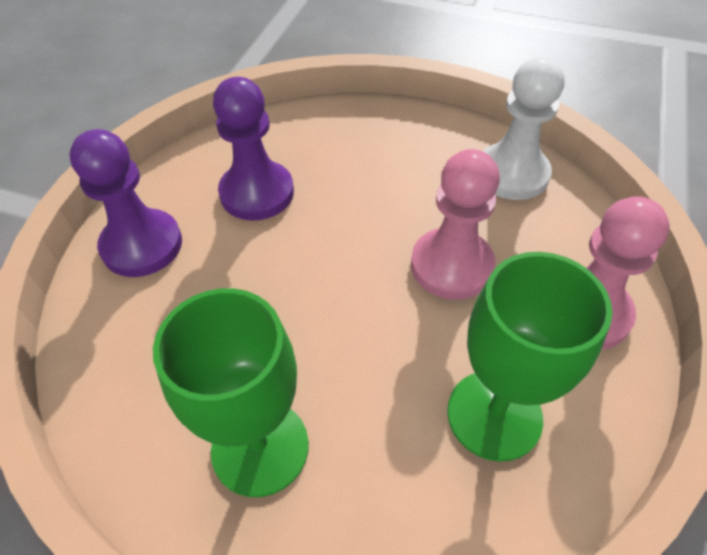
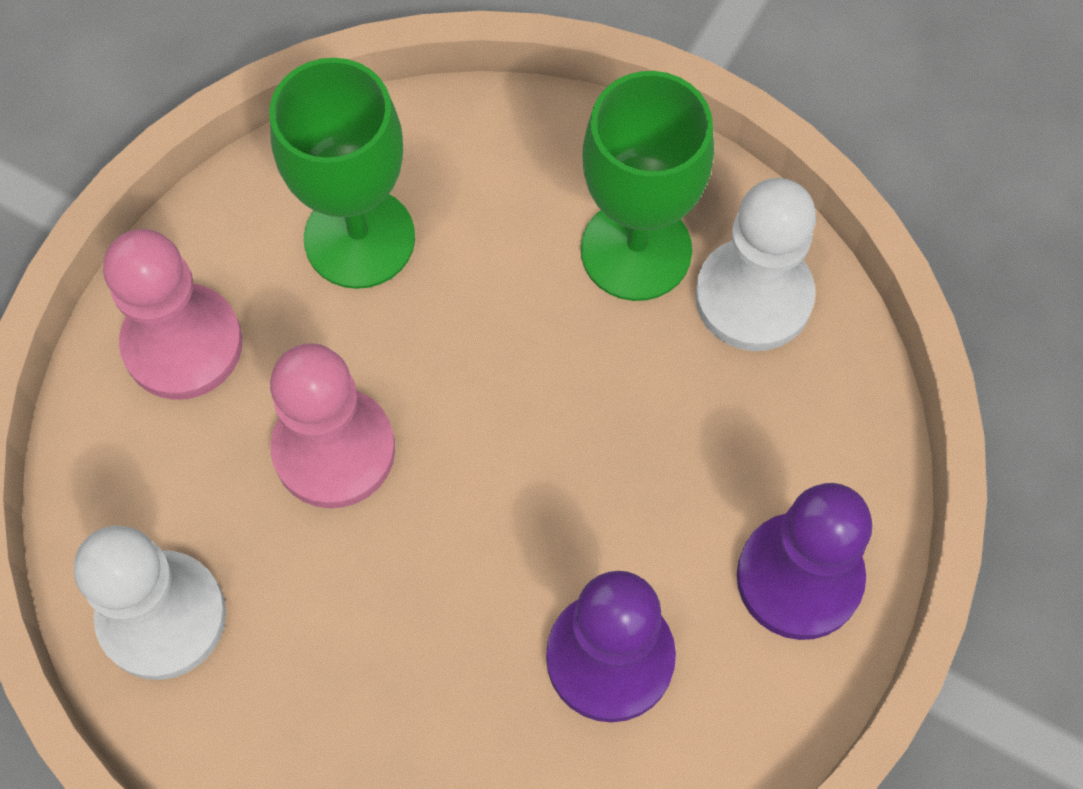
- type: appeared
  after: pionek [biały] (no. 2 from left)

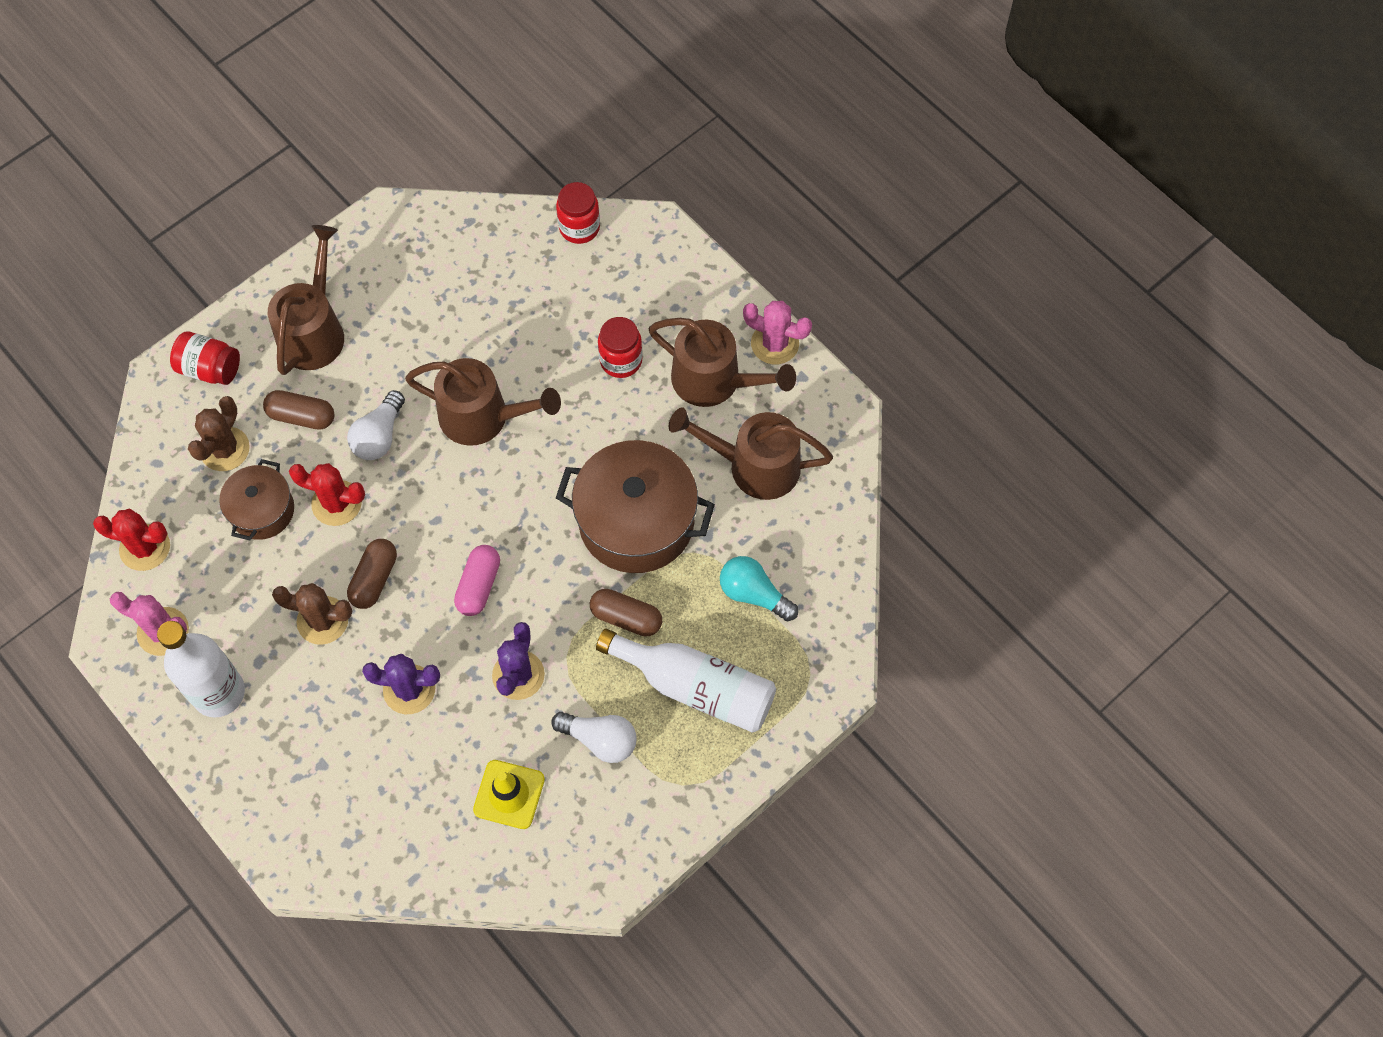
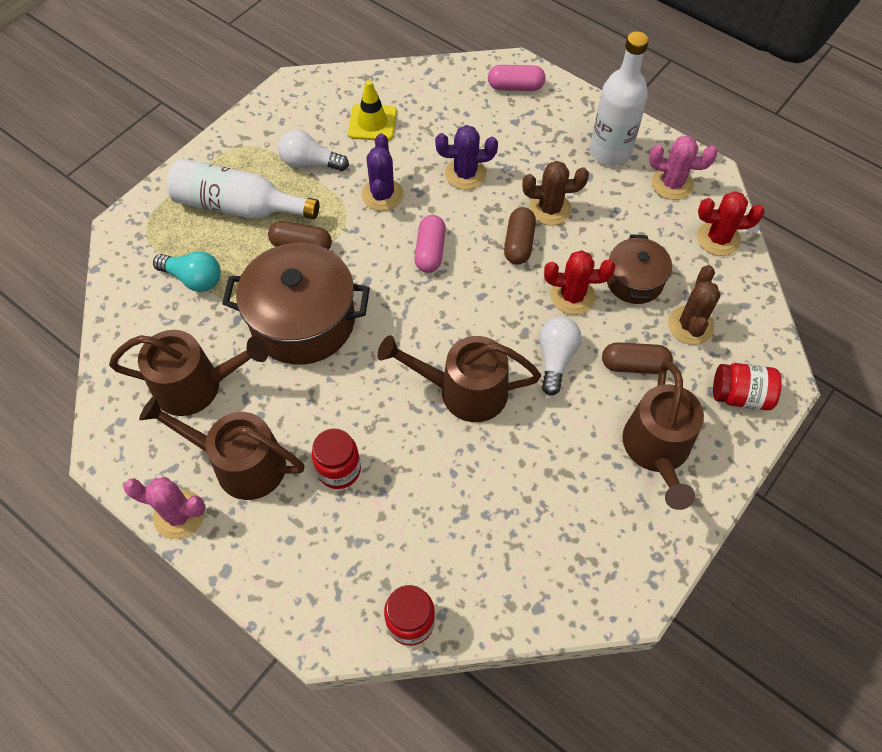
- type: appeared
  after: kapsułka [różowy] (no. 2 from left)

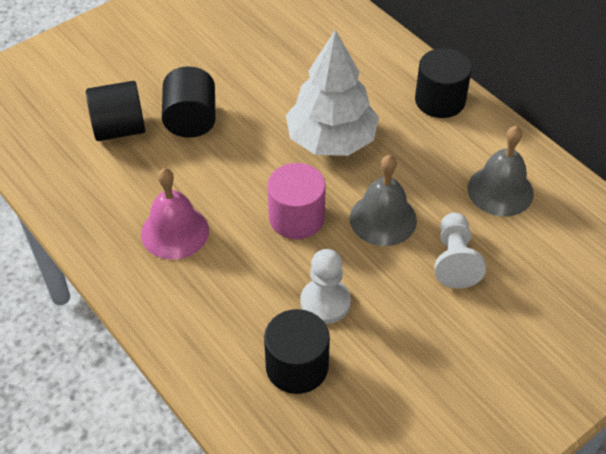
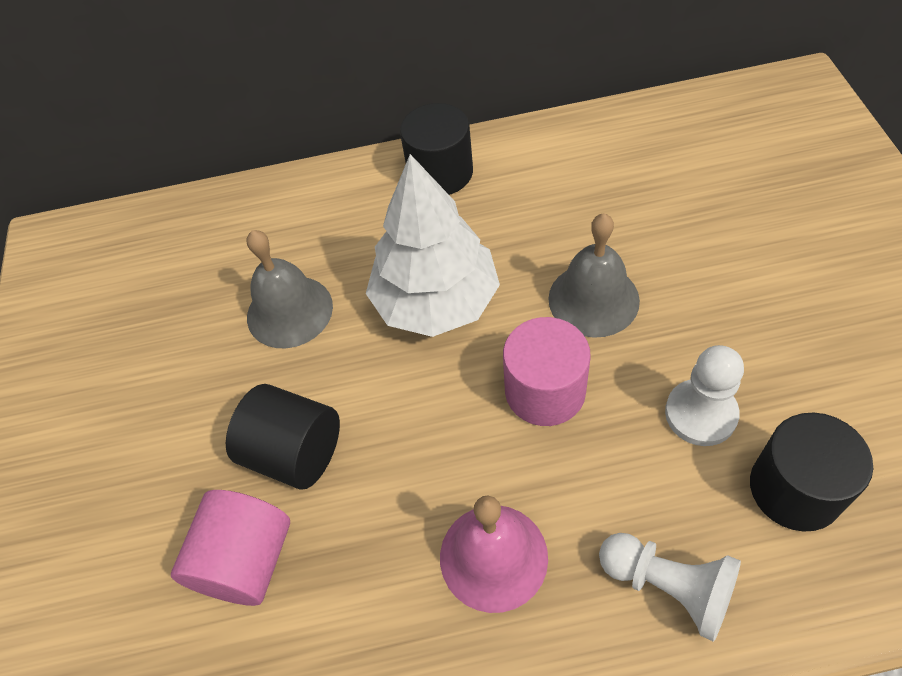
- type: colour
  before: walec [czarny] (no. 1 from left)
  after: walec [różowy] (no. 1 from left)
- type: relocated
  before: pionek [biały] (no. 2 from left in the first image)
  after: pionek [biały] (no. 1 from left)
- type: relocated
  before: dzwonek [szary] (no. 2 from left in the first image)
  after: dzwonek [szary] (no. 1 from left)

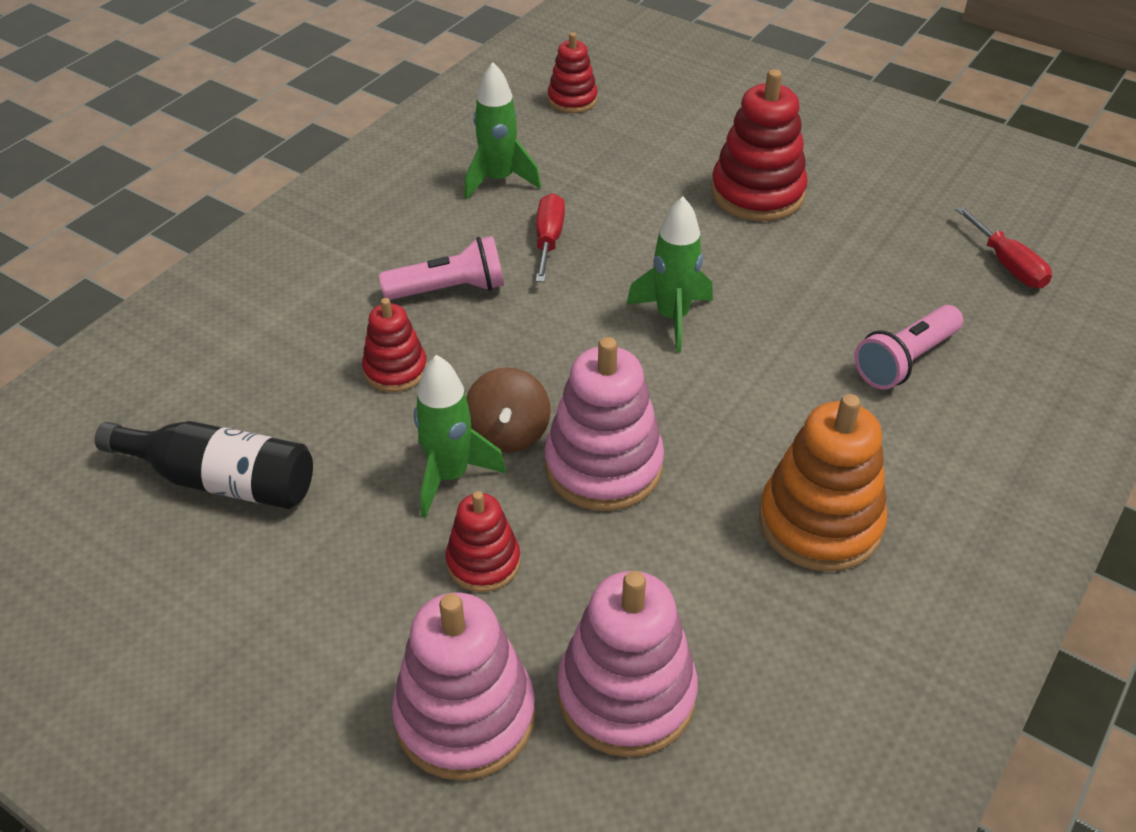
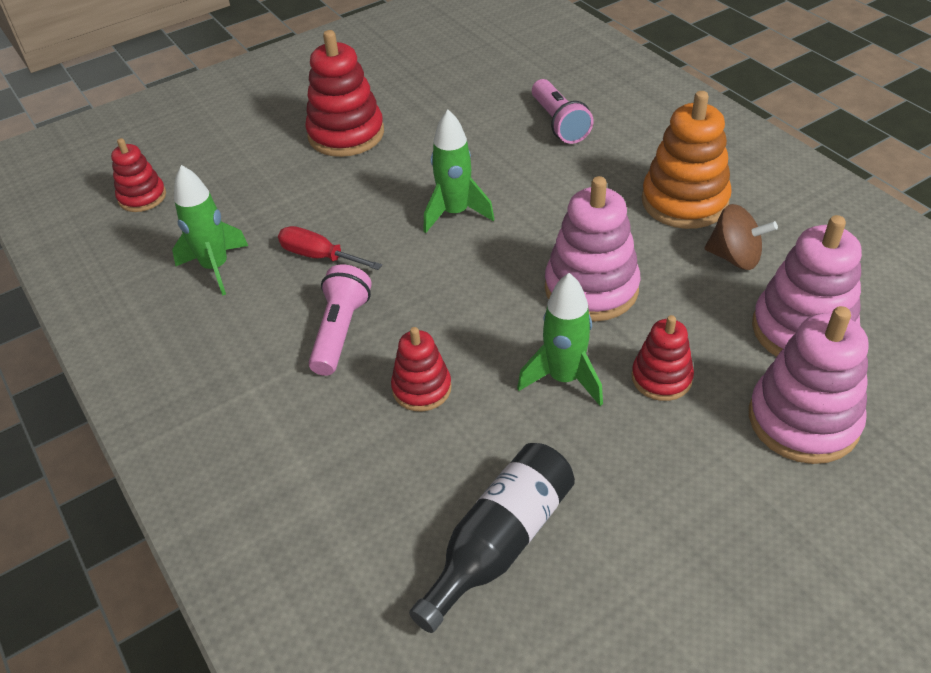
- type: relocated
  before: bączek [brązowy]
- type: missing
  before: śrubokręt [czerwony] (no. 2 from left)

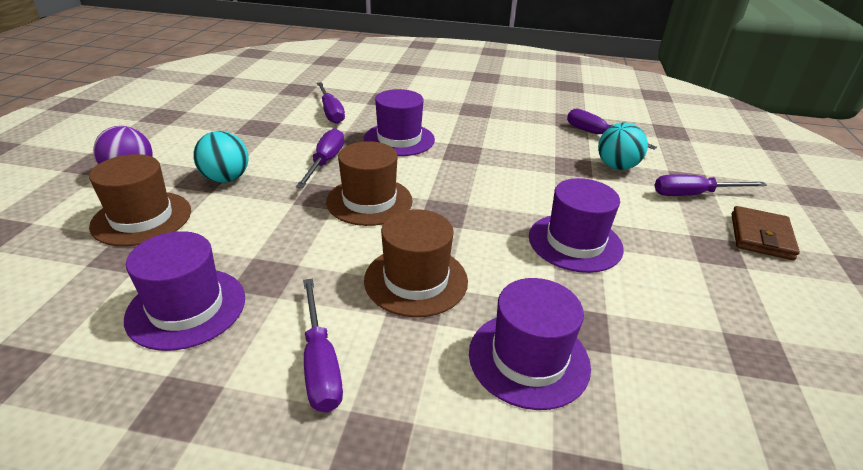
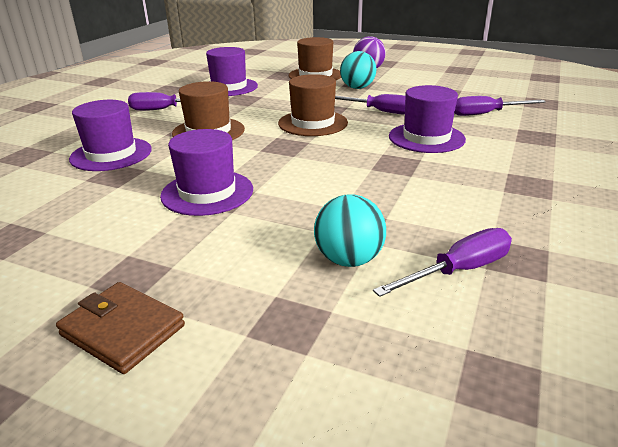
- type: missing
  before: śrubokręt [fioletowy] (no. 5 from left)

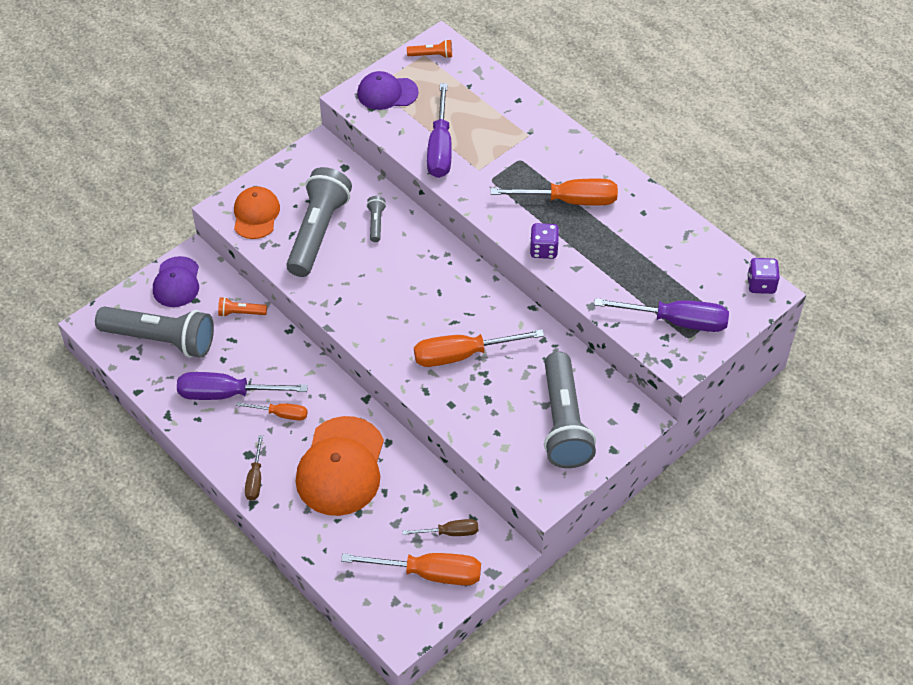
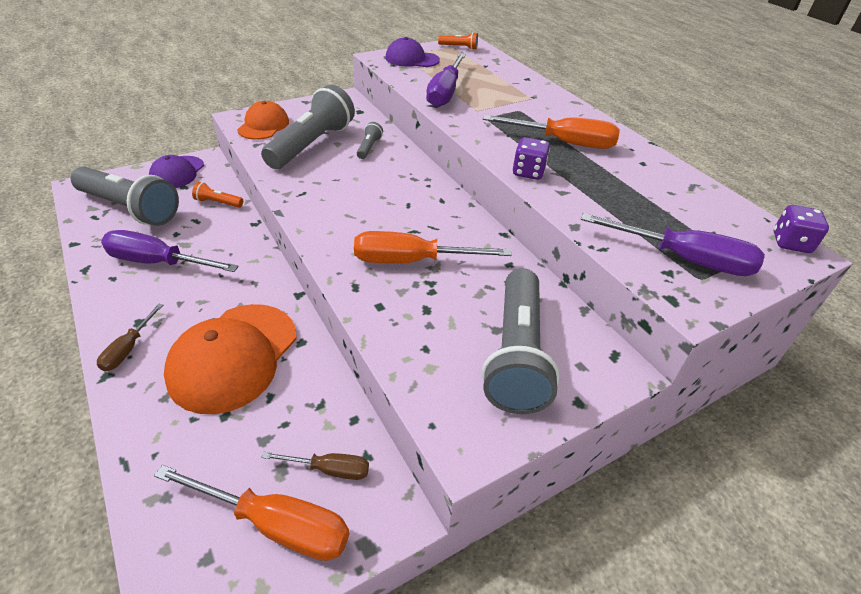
- type: missing
  before: śrubokręt [pomarańczowy] (no. 1 from left)

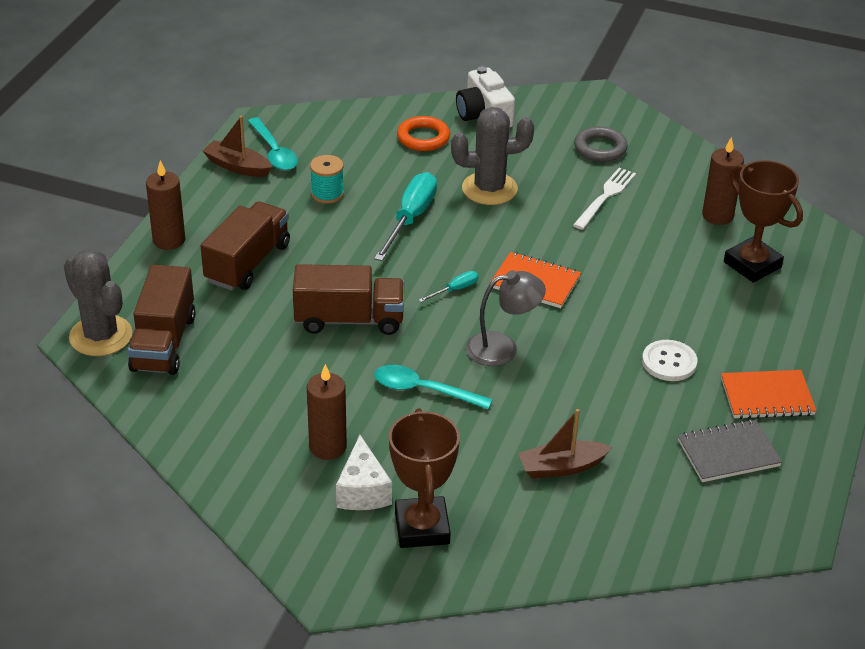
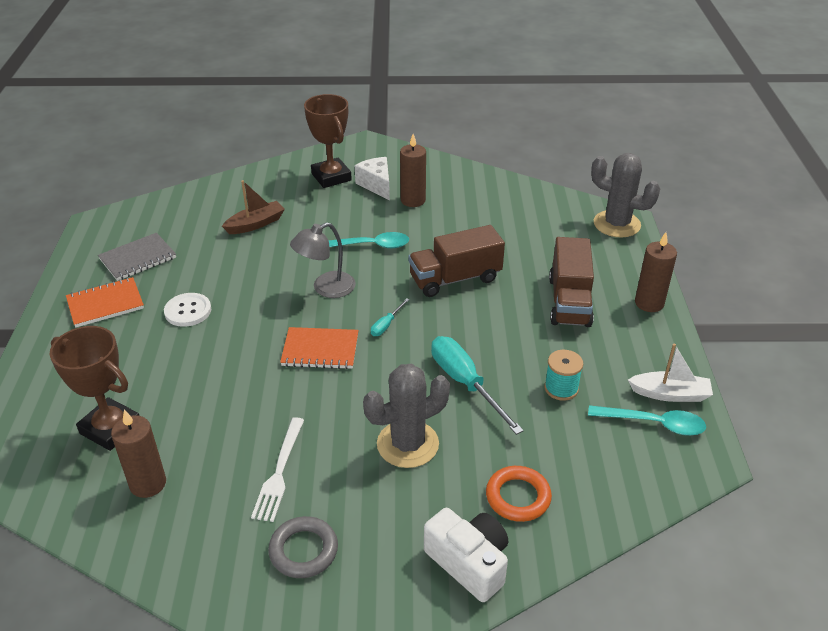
- type: missing
  before: ciężarówka [brązowy] (no. 1 from left)
- type: colour
  before: łódka [brązowy] (no. 1 from left)
  after: łódka [biały]
- type: spun
  before: łyżka [turkusowy] (no. 1 from left in the first image)
  turn: 150
- type: spun
  before: śrubokręt [turkusowy] (no. 1 from left in the first image)
  turn: 150

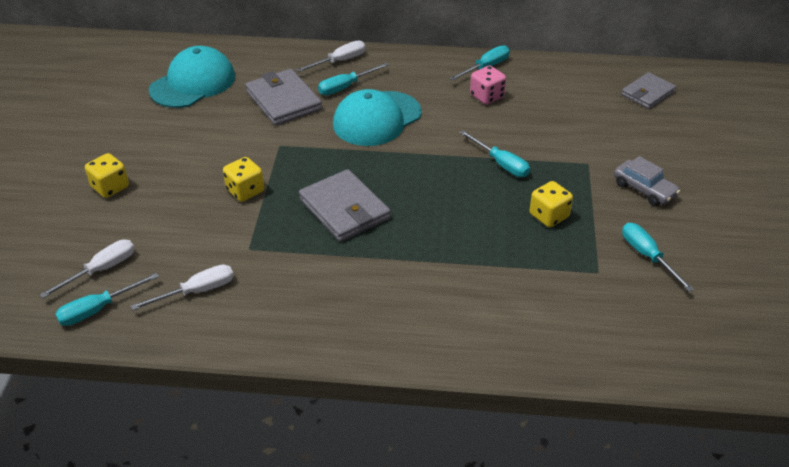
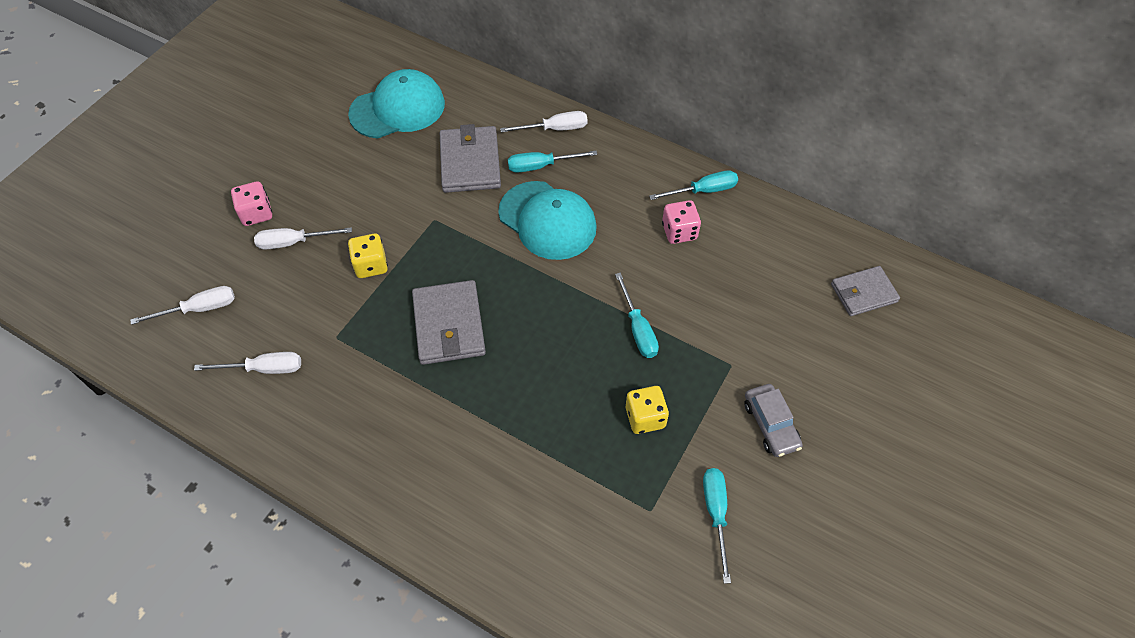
- type: missing
  before: śrubokręt [turkusowy] (no. 1 from left)
- type: colour
  before: kostka do gry [żółty] (no. 1 from left)
  after: kostka do gry [różowy] (no. 1 from left)
- type: spun
  before: czapka [turkusowy] (no. 2 from left)
  turn: -120
- type: appeared
  after: śrubokręt [biały] (no. 3 from left)

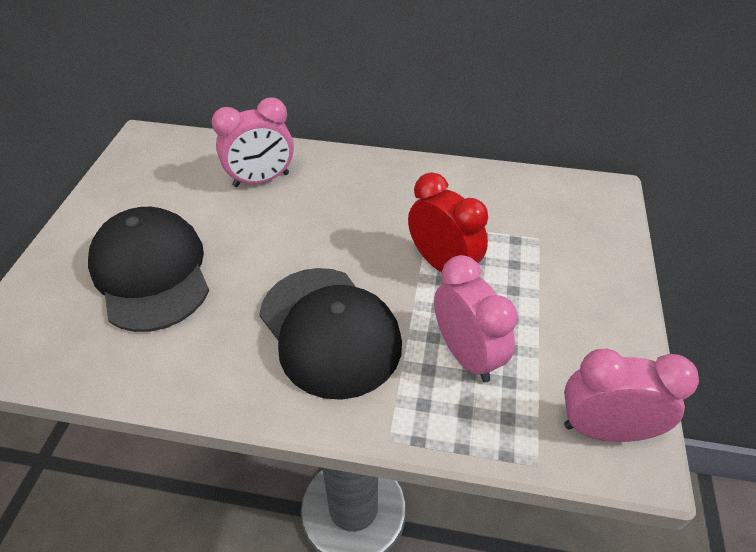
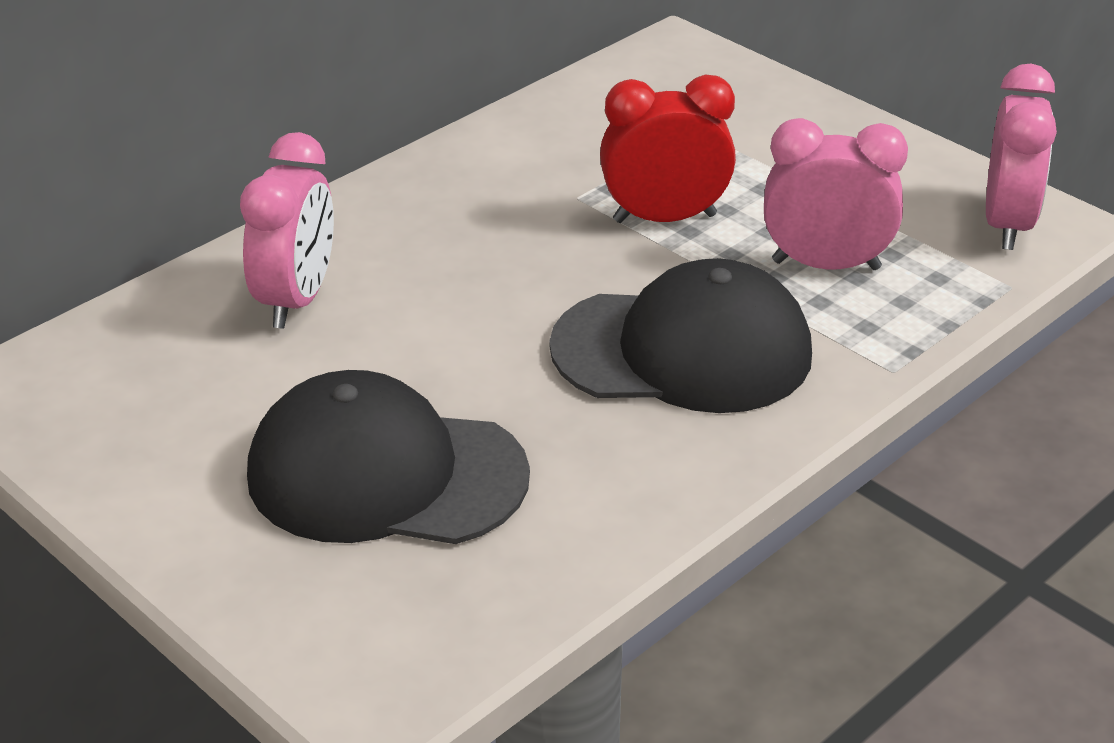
- type: spun
  before: budzik [różowy] (no. 3 from left)
  turn: 150

